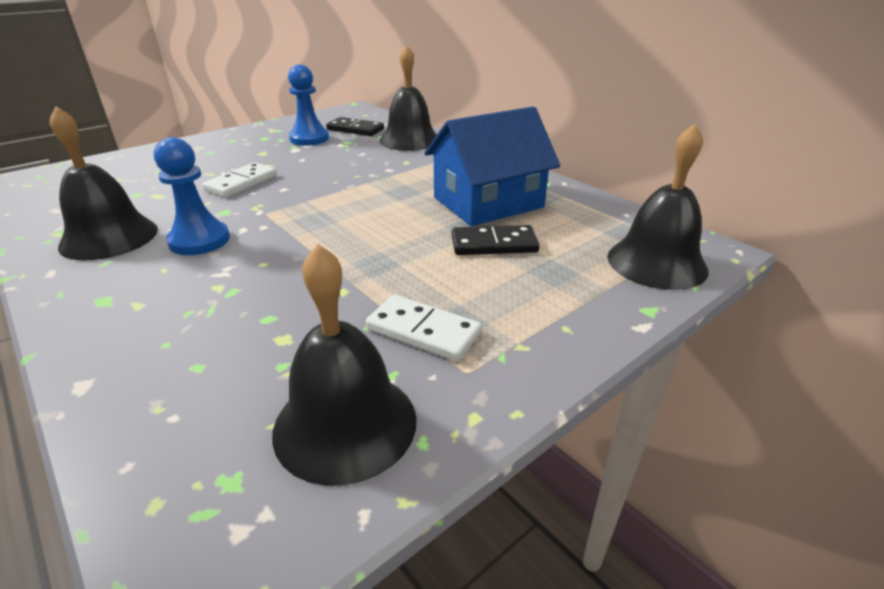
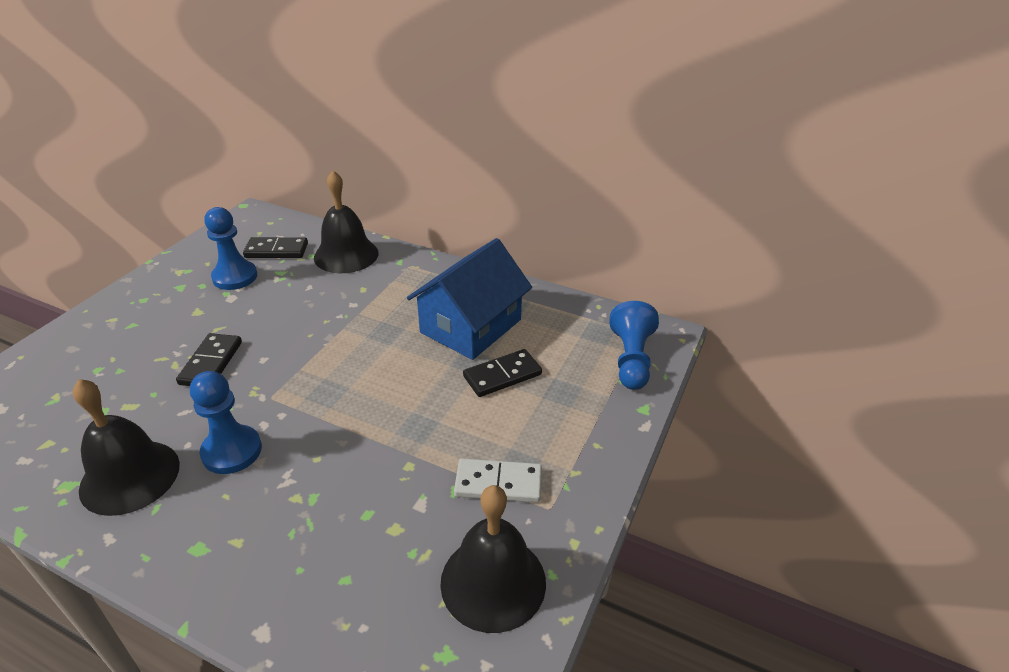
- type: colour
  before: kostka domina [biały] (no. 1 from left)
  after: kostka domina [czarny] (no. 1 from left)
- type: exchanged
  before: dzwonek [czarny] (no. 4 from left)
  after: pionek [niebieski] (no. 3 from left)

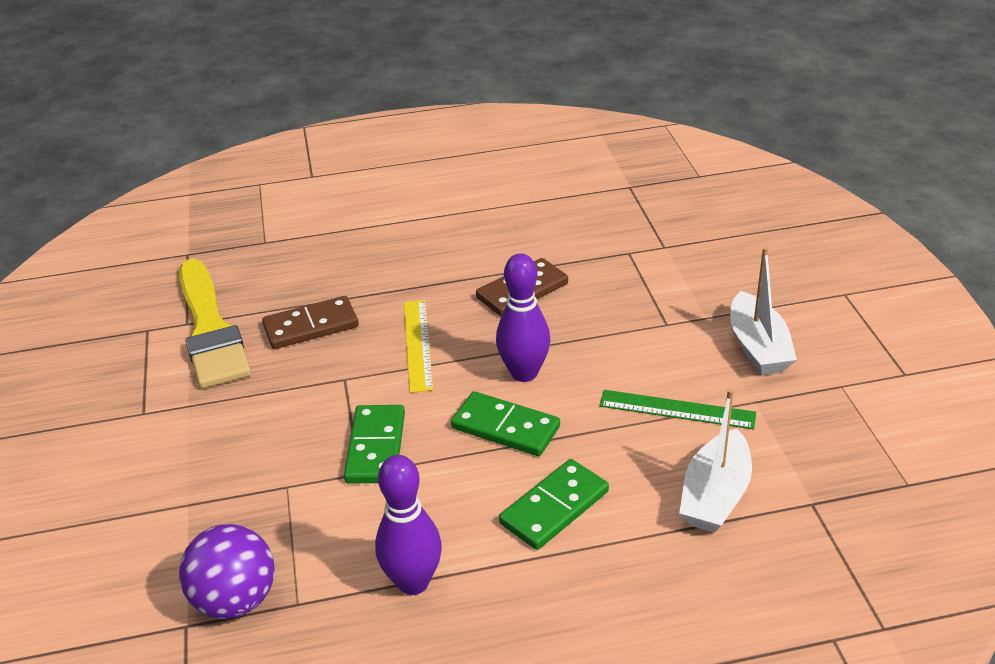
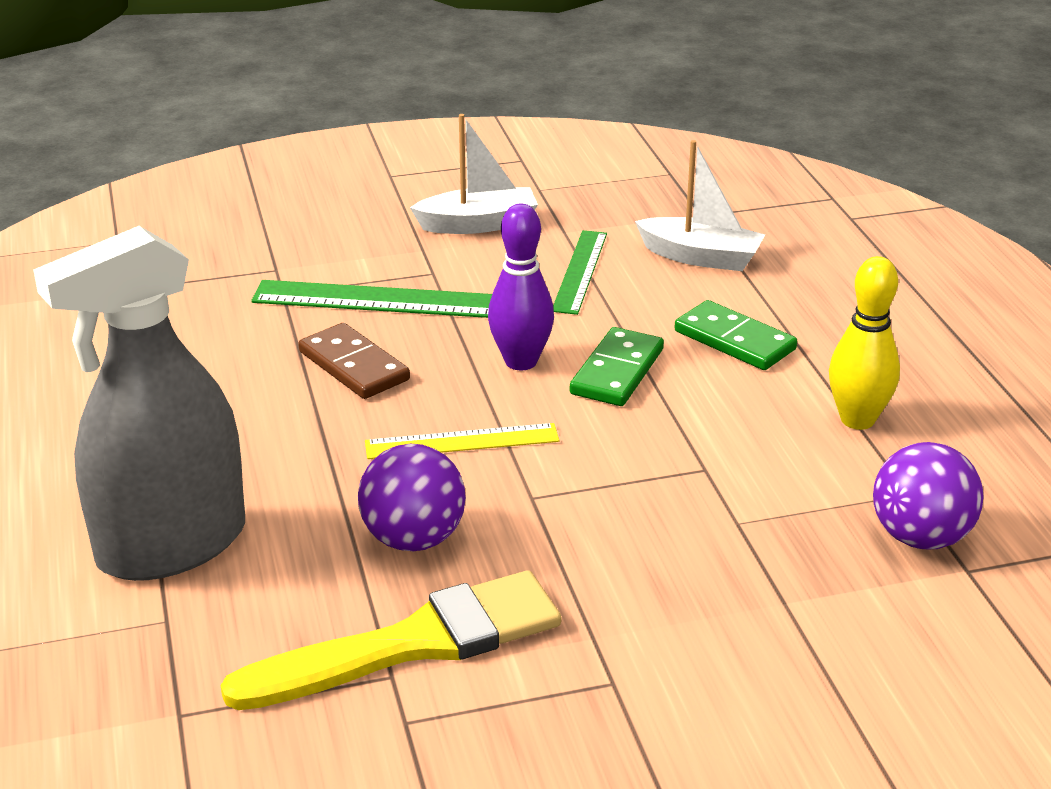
- type: exchanged
  before: kostka domina [brązowy] (no. 1 from left)
  after: piłka [fioletowy] (no. 1 from left)
- type: missing
  before: kostka domina [zielony] (no. 1 from left)
- type: colour
  before: kręgiel [fioletowy] (no. 1 from left)
  after: kręgiel [żółty]
- type: appeared
  after: spryskiwacz [szary]
- type: appeared
  after: linijka [zielony] (no. 1 from left)

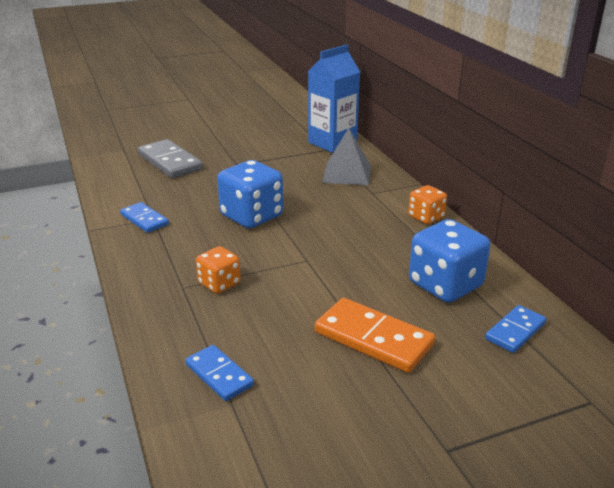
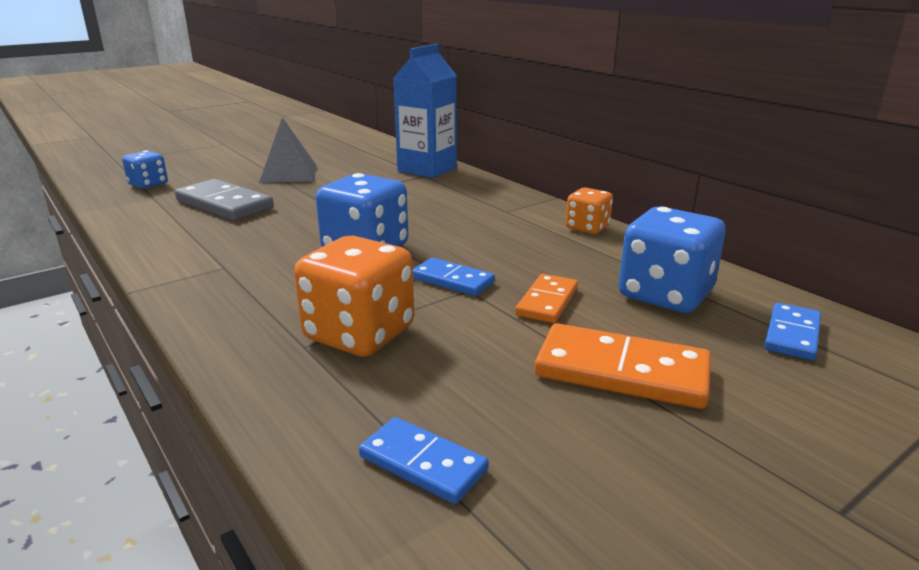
- type: relocated
  before: kostka domina [niebieski] (no. 1 from left in the first image)
  after: kostka domina [niebieski] (no. 2 from left)
- type: size
  before: kostka do gry [pomarańczowy] (no. 1 from left)
  scale: 1.75
- type: relocated
  before: piramida [szary]
- type: appeared
  after: kostka do gry [niebieski] (no. 1 from left)
- type: appeared
  after: kostka domina [pomarańczowy] (no. 1 from left)

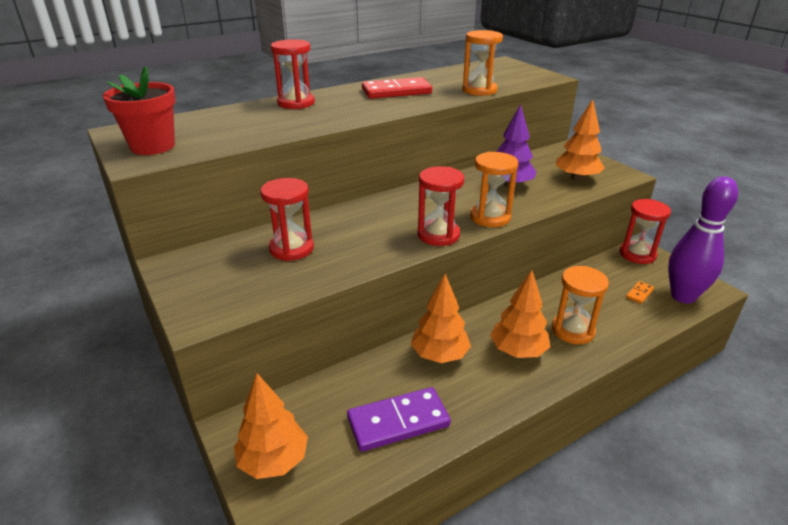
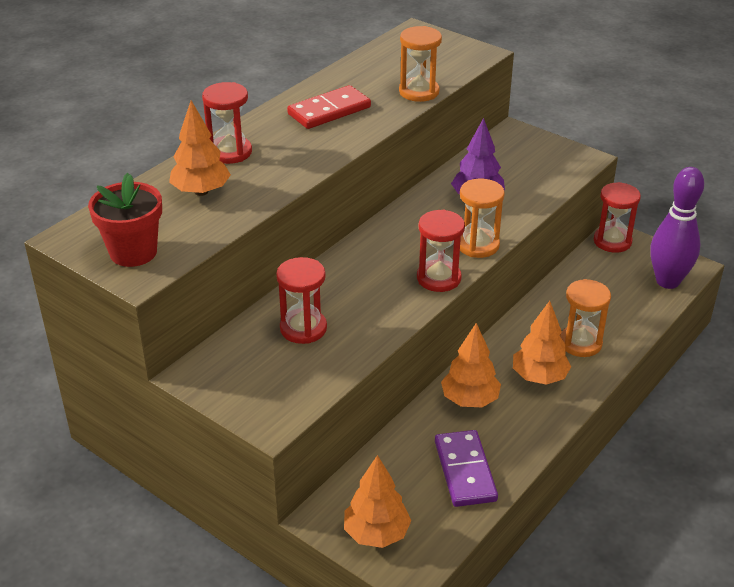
- type: spun
  before: kostka domina [fioletowy]
  turn: -60
- type: relocated
  before: drzewko [pomarańczowy] (no. 4 from left in the first image)
  after: drzewko [pomarańczowy] (no. 1 from left)
- type: missing
  before: kostka domina [pomarańczowy]

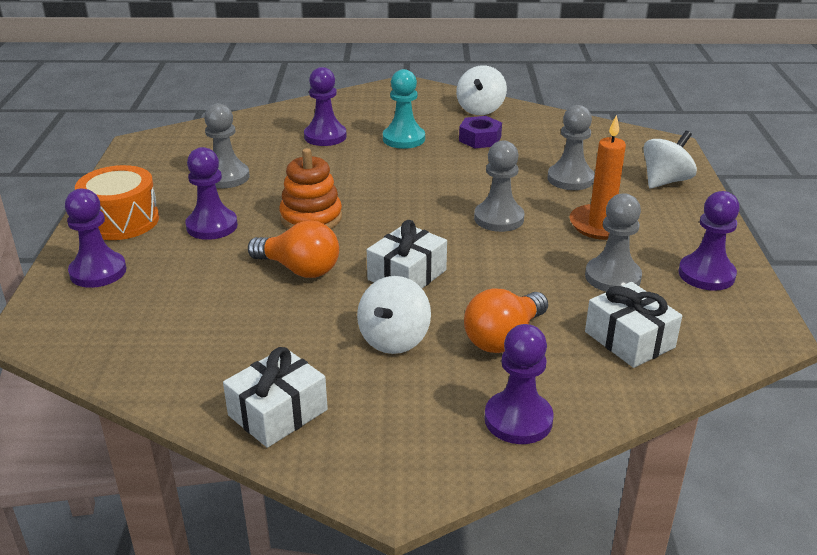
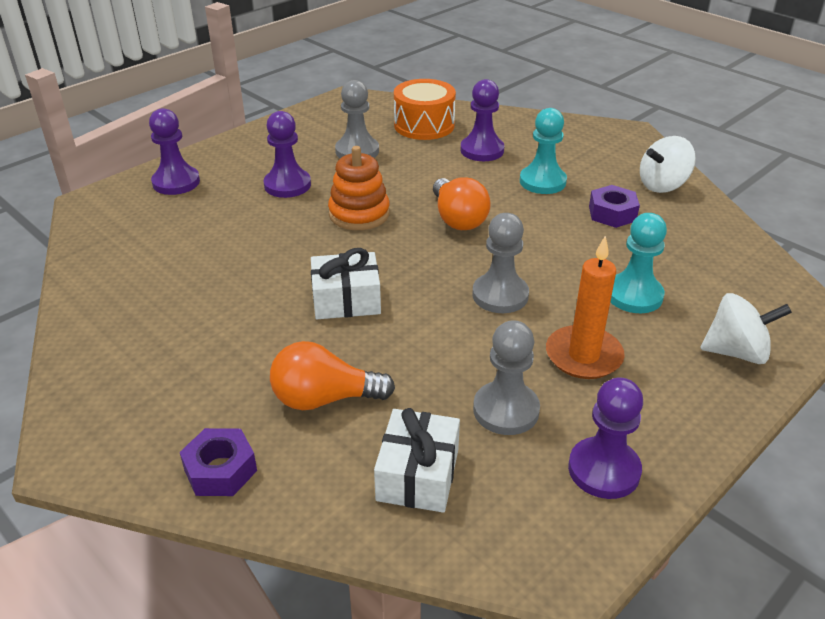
- type: relocated
  before: bęben [pomarańczowy]
- type: missing
  before: prezent [biały] (no. 1 from left)
- type: relocated
  before: żarówka [pomarańczowy] (no. 1 from left in the first image)
  after: żarówka [pomarańczowy] (no. 2 from left)
- type: missing
  before: bączek [biały] (no. 1 from left)
- type: exchanged
  before: pionek [fioletowy] (no. 4 from left)
  after: nakrętka [fioletowy] (no. 1 from left)
- type: colour
  before: pionek [szary] (no. 3 from left)
  after: pionek [turkusowy] (no. 2 from left)

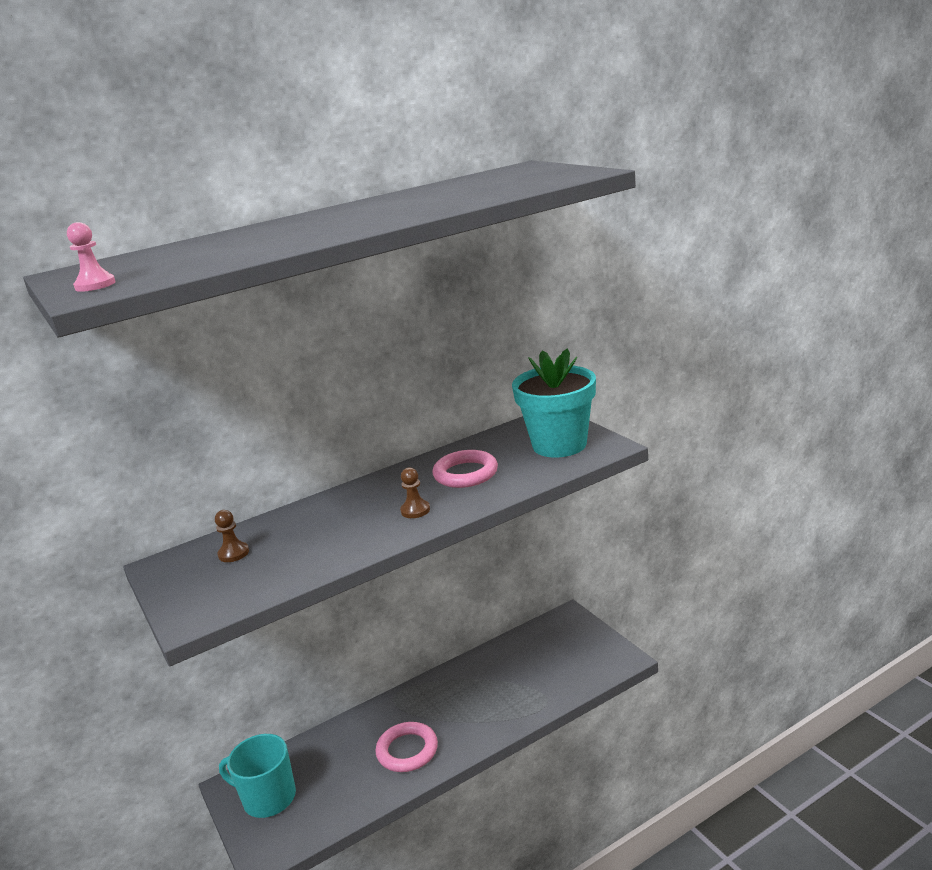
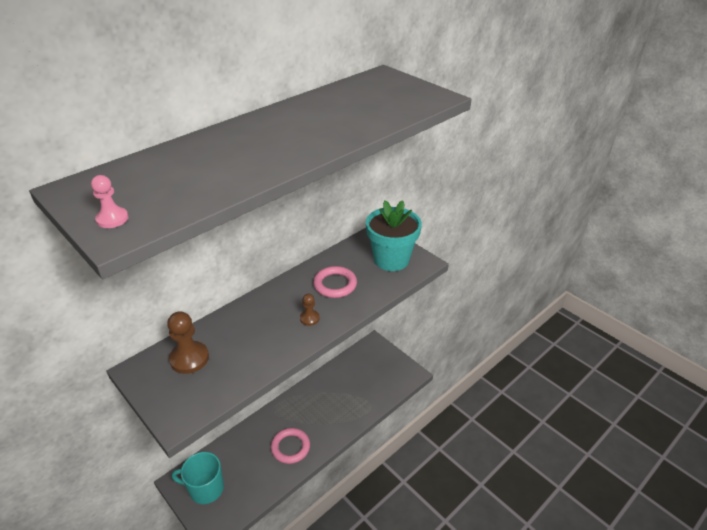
- type: size
  before: pionek [brązowy] (no. 1 from left)
  scale: 1.79

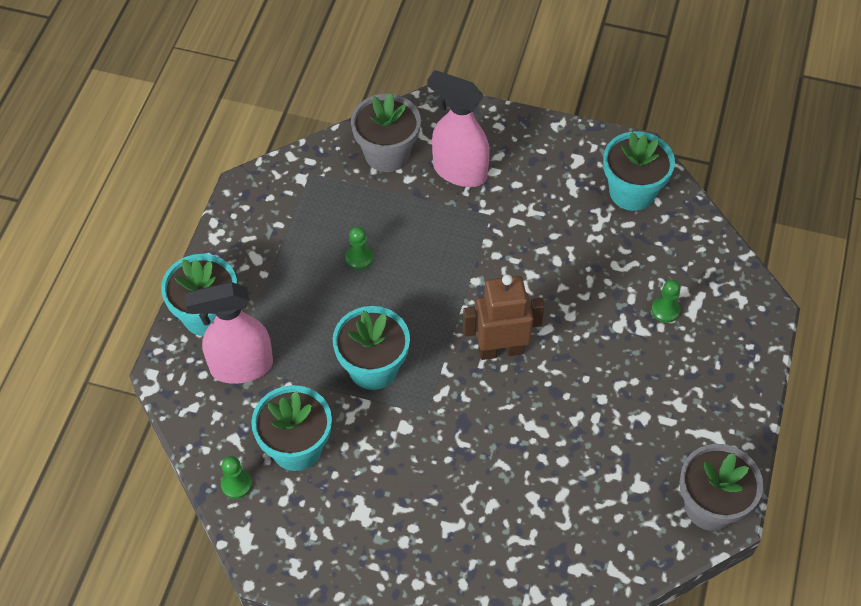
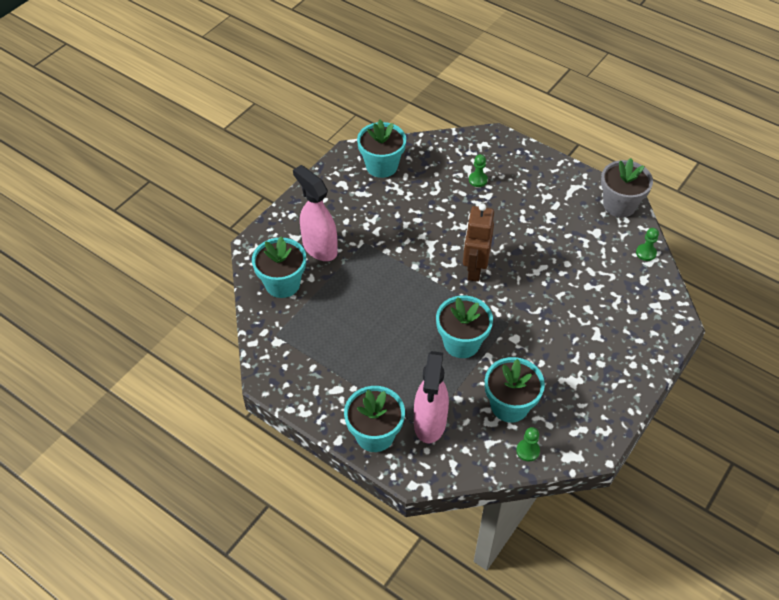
- type: relocated
  before: pionek [zielony] (no. 2 from left in the first image)
  after: pionek [zielony] (no. 3 from left)
- type: colour
  before: doniczka [szary] (no. 1 from left)
  after: doniczka [turkusowy] (no. 1 from left)
- type: spun
  before: spryskiwacz [różowy] (no. 2 from left in the first image)
  turn: 90

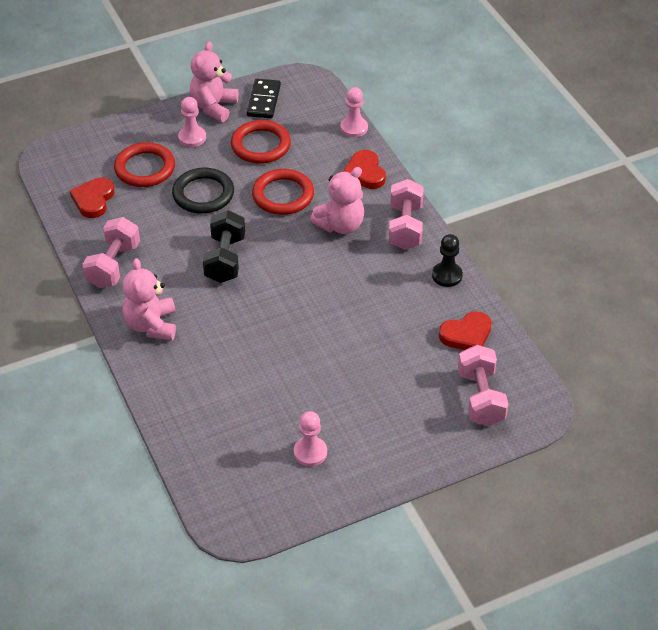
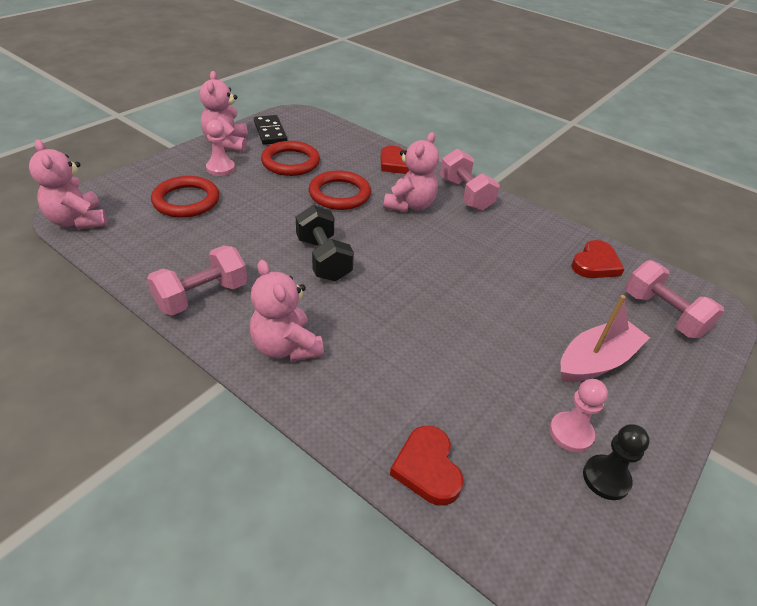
- type: relocated
  before: serce [czerwony] (no. 1 from left in the first image)
  after: serce [czerwony] (no. 2 from left)
- type: spun
  before: hantel [różowy] (no. 1 from left)
  turn: 60
- type: missing
  before: pierścień [czarny]
- type: missing
  before: pionek [różowy] (no. 3 from left)
- type: relocated
  before: pionek [czarny]
- type: appeared
  after: miś [różowy] (no. 1 from left)
- type: appeared
  after: łódka [różowy]

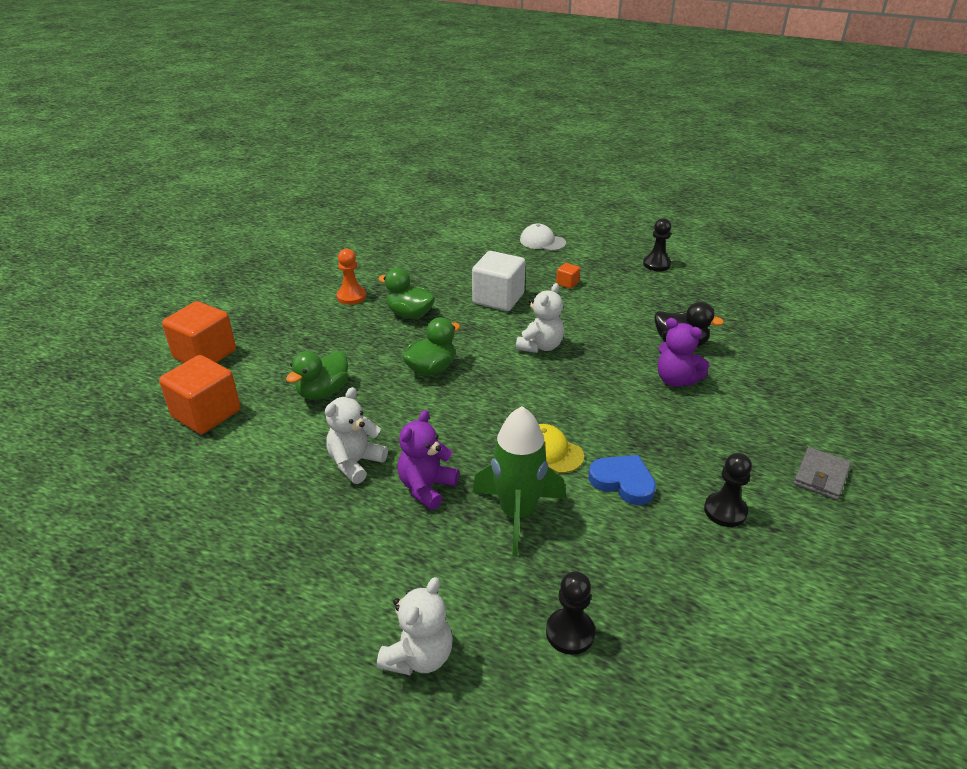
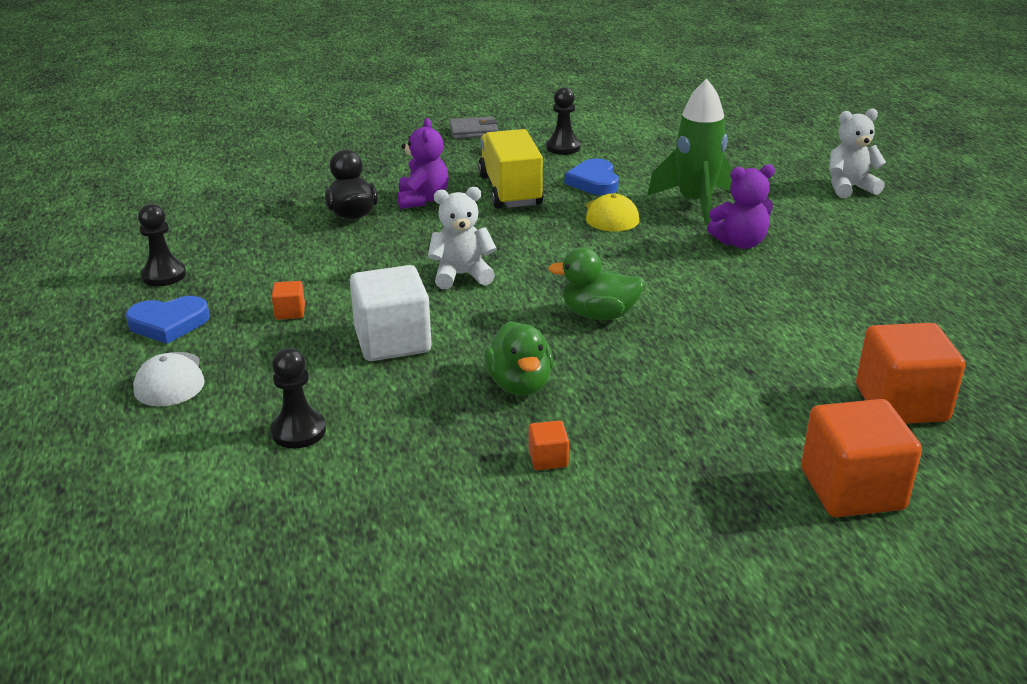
- type: missing
  before: kaczka [zielony] (no. 1 from left)
- type: missing
  before: miś [biały] (no. 1 from left)
- type: exchanged
  before: pionek [pomarańczowy]
  after: sześcian [pomarańczowy] (no. 2 from left)
- type: relocated
  before: pionek [czarny] (no. 1 from left in the first image)
  after: pionek [czarny] (no. 2 from left)
- type: appeared
  after: serce [niebieski] (no. 1 from left)
- type: appeared
  after: ciężarówka [żółty]

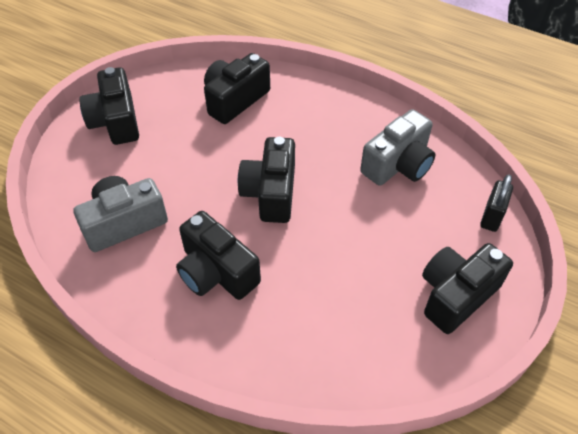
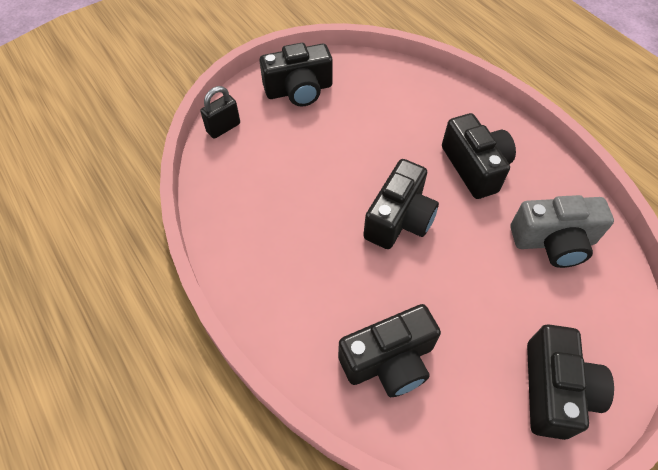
- type: missing
  before: aparat fotograficzny [szary] (no. 2 from left)

